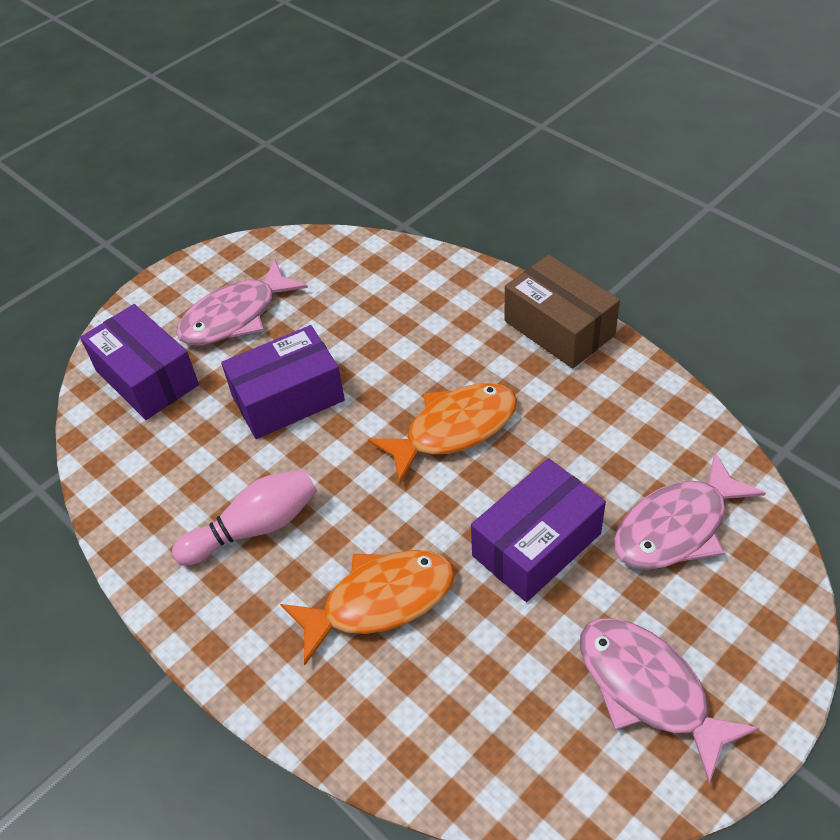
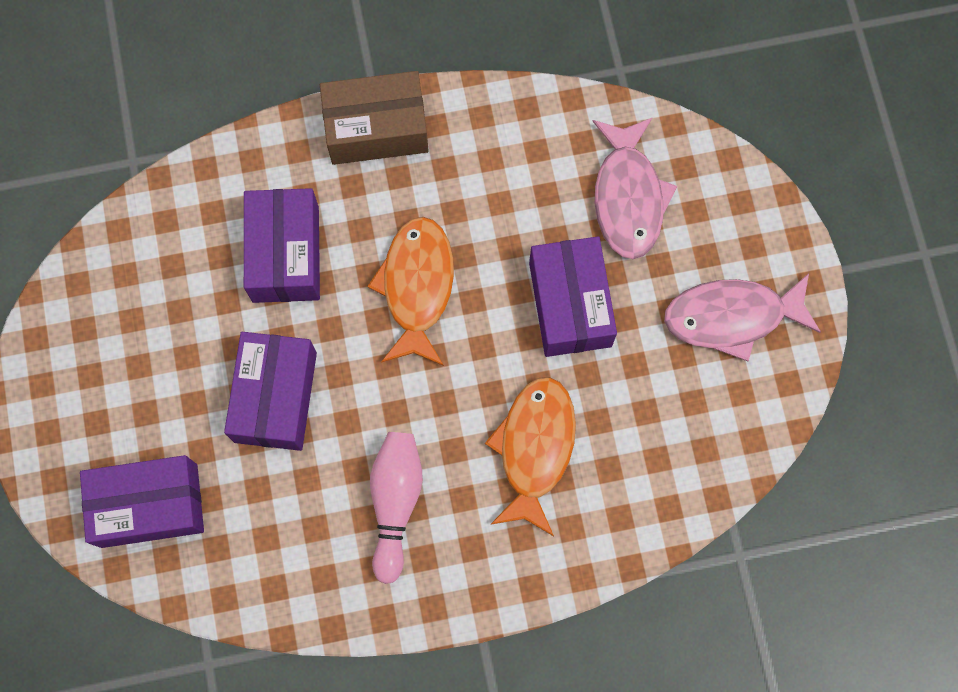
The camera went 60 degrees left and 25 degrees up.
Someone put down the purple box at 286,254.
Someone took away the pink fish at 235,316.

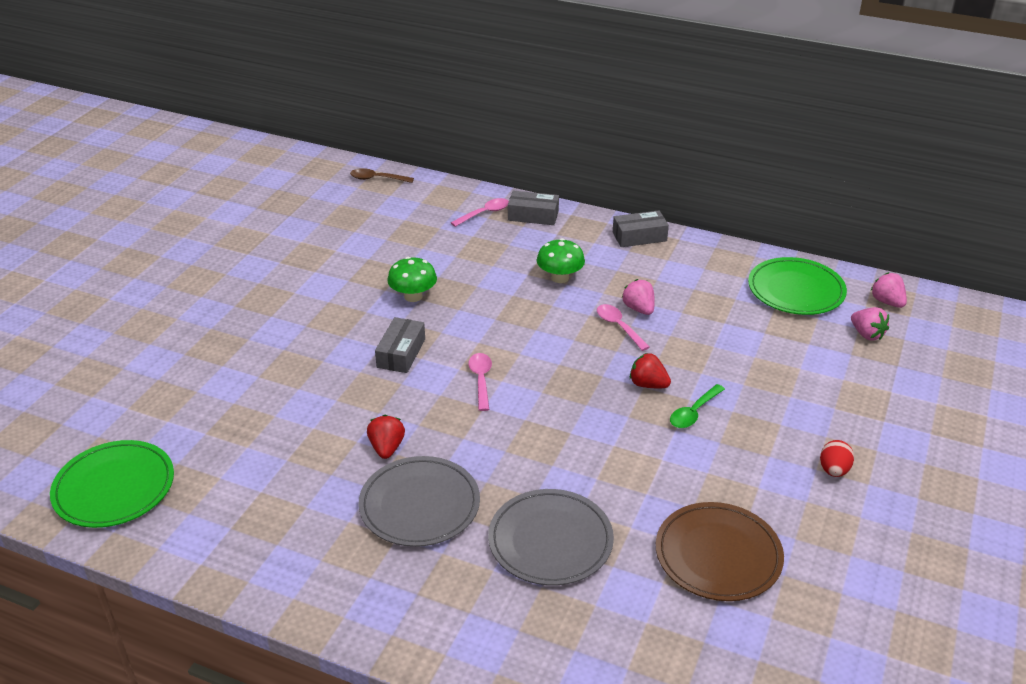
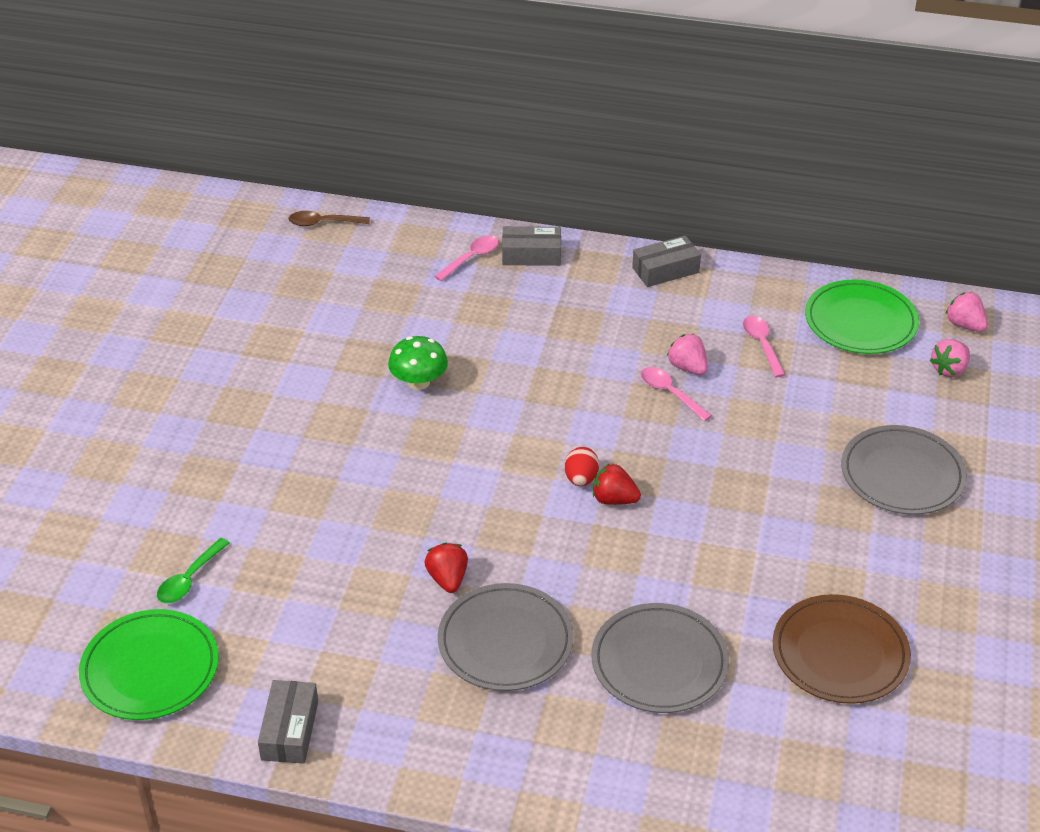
The camera went 10 degrees left and 5 degrees up.
Someone carried the green spoon from 694,412 to 189,579.
Someone carried the grey box from 401,353 to 290,730.
Someone carried the red egg from 833,470 to 581,479.
Someone carried the red strawberry from 648,384 to 614,499.
Someone carried the pink spoon from 481,380 to 762,345.
Someone put down the grey plate at 902,474.
Someone rotated the pink strawberry at 867,334 by 90 degrees clockwise.
Someone took away the green mushroom at 560,277.

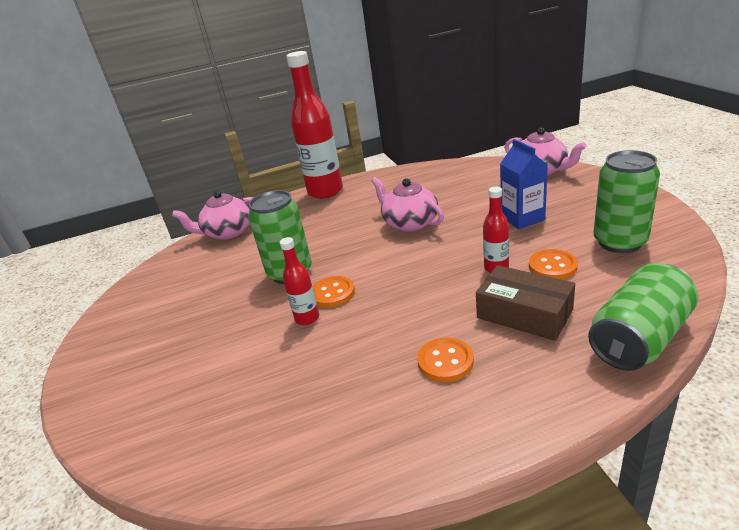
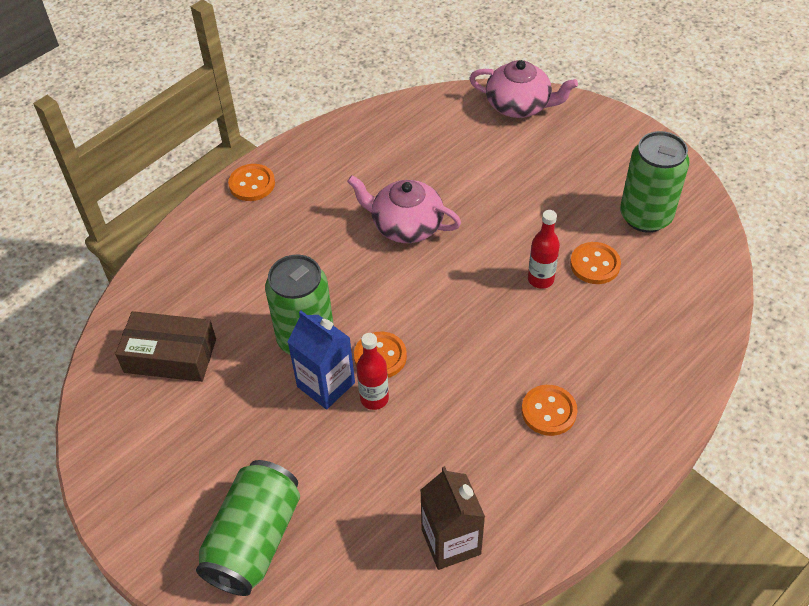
The camera went 30 degrees left and 20 degrees up.
Someone carried the brown box from 524,314 to 170,356.
Someone carried the green can from 639,338 to 254,540.
Someone swapped the red bottle at 325,191 for the orange button at 252,184.
Someone carried the blue carton from 522,218 to 326,384.
Someone put down the brown carton at 451,541.
Someone took away the pink teapot at 228,232.

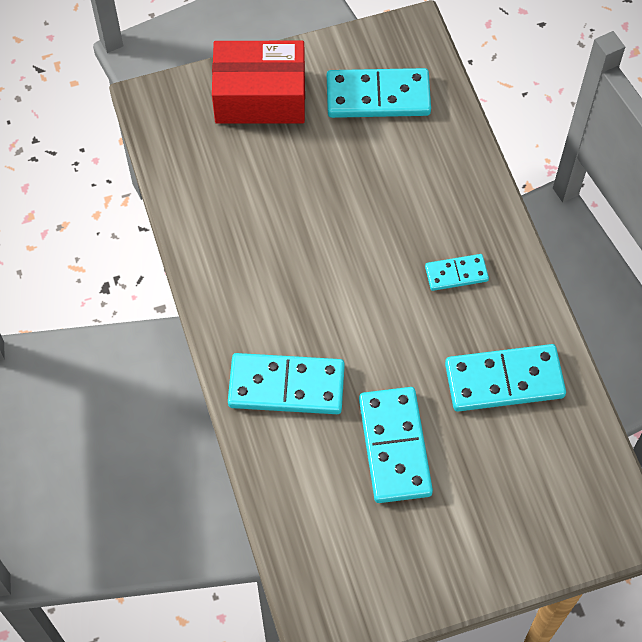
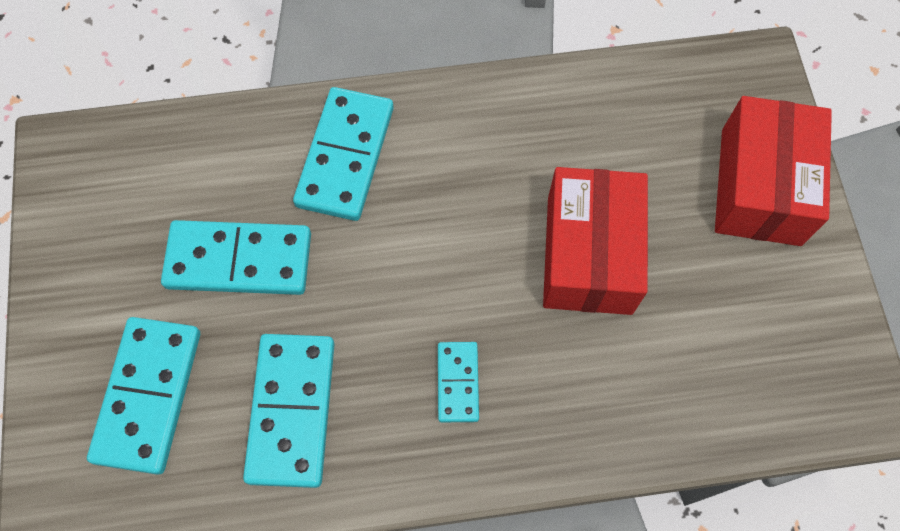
The camera went 100 degrees right and 5 degrees up.
Someone carried the turquoise domino from 378,96 to 149,395.
Someone put down the red box at 589,254.

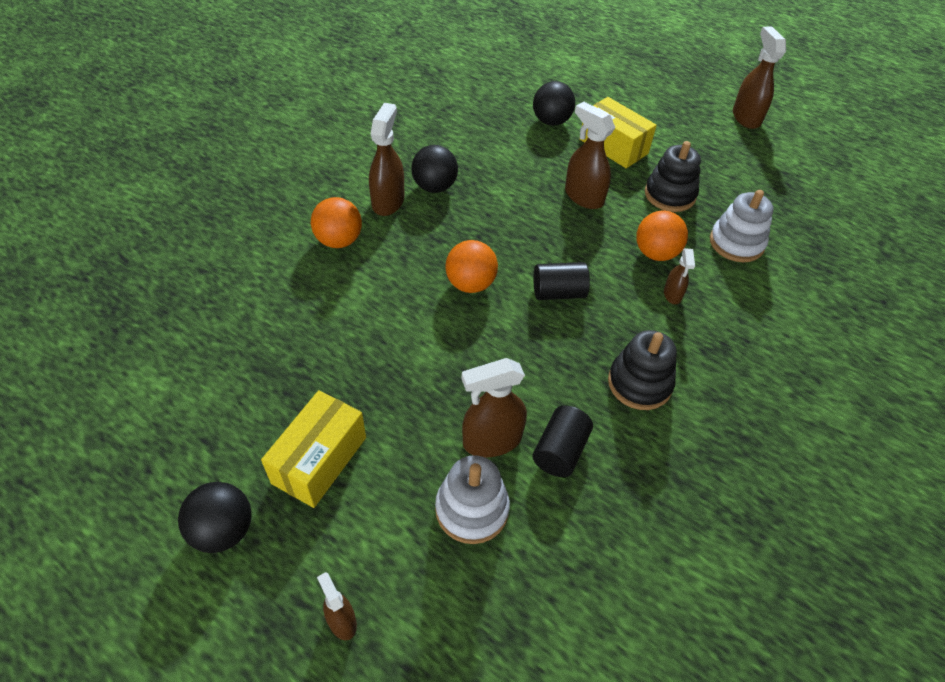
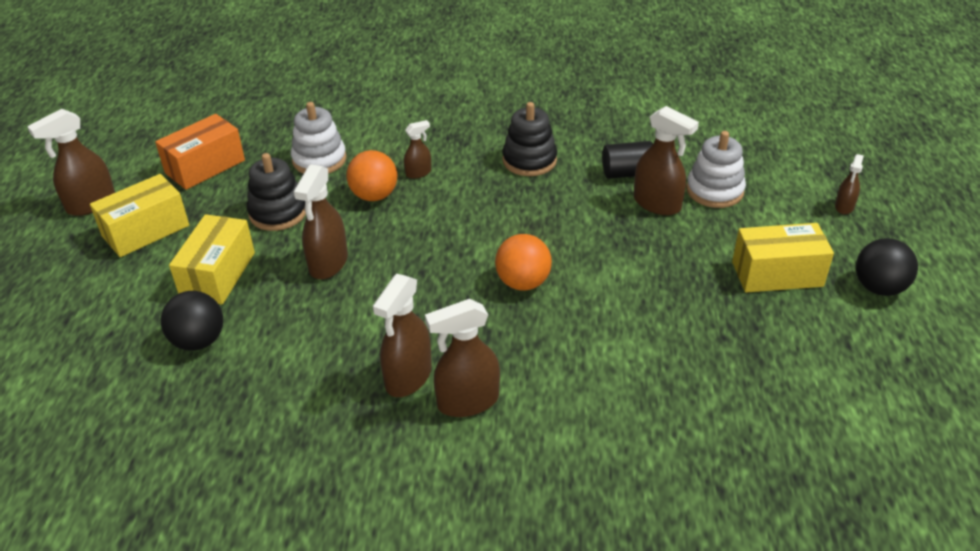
The camera went 120 degrees left and 10 degrees down.
Someone put down the yellow box at 146,231.
Someone put down the orange box at 205,167.
Someone swapped the black ball at 434,187 for the brown spray bottle at 408,377.
Someone took away the orange ball at 339,241.
Someone took away the black cylinder at 558,292.

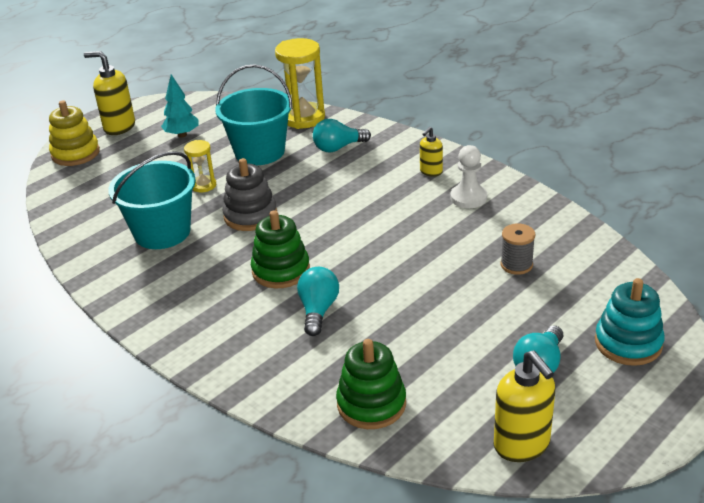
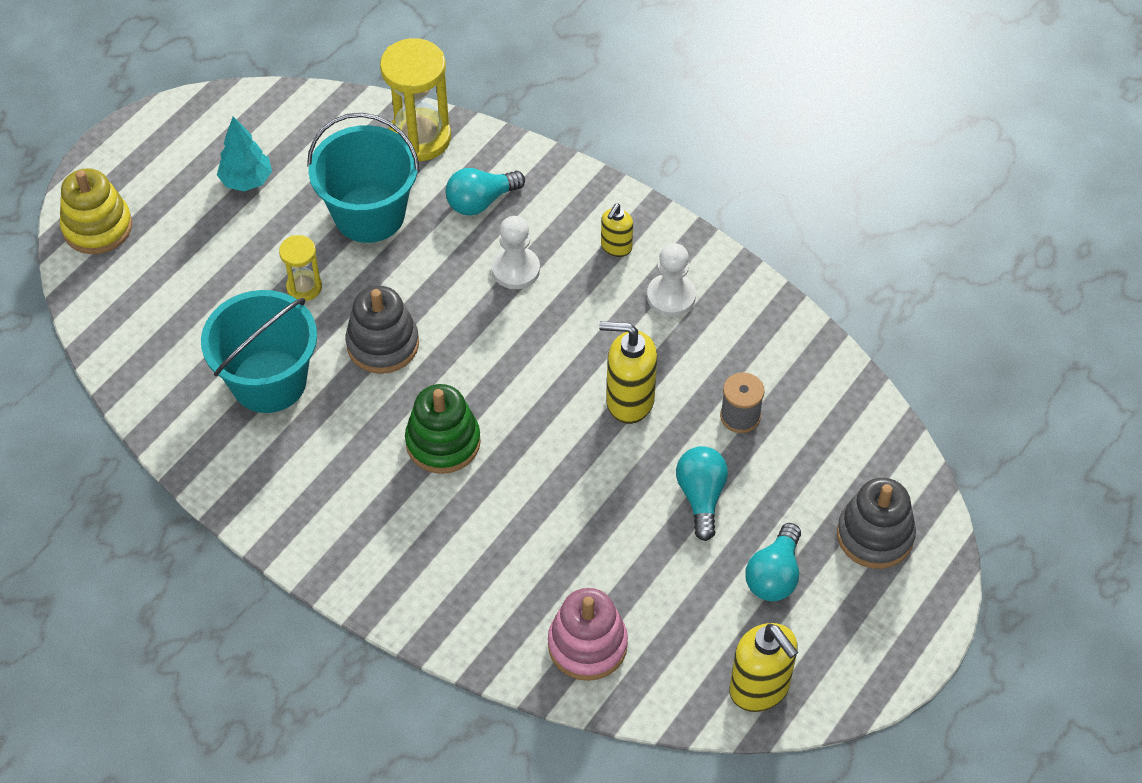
The camera went 10 degrees left and 20 degrees up.
Someone put down the white pawn at 515,269.
Someone repainted the green stacking toy at 371,404, which became the pink stacking toy at 587,645.
Someone carried the yellow soap dispenser from 119,127 to 629,400.
Someone carried the turquoise light bulb from 318,310 to 701,497.
Someone repainted the turquoise stacking toy at 628,343, which became the grey stacking toy at 875,535.

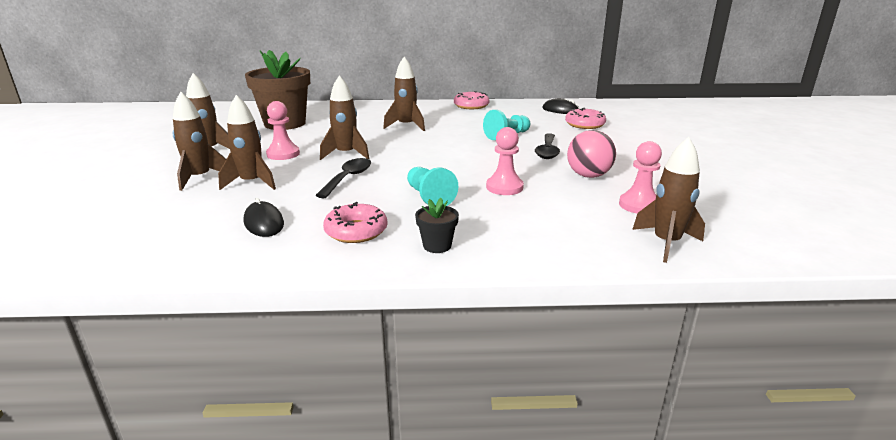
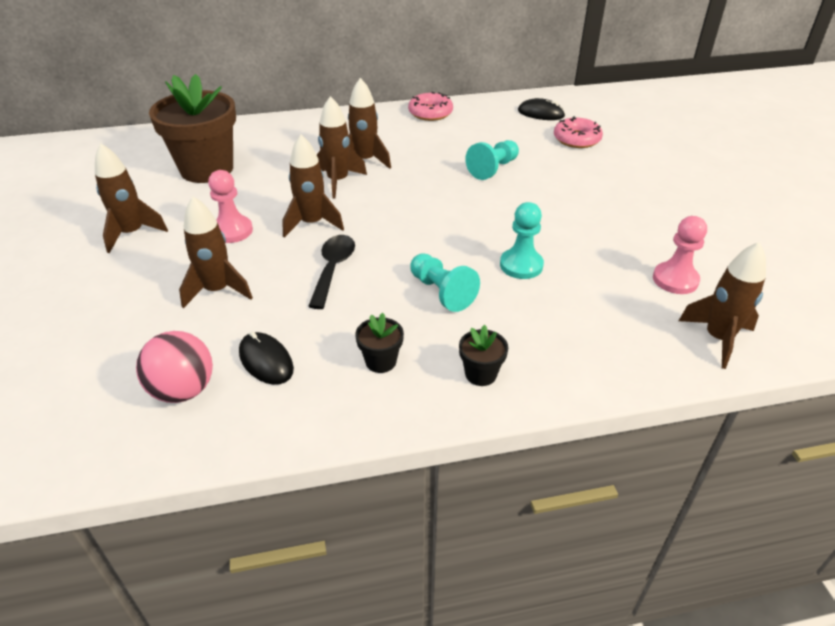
The camera went 10 degrees left and 15 degrees up.
Someone carried the pink ball from 588,176 to 183,390.
Someone carried the brown rocket from 200,178 to 338,181.
Someone swapped the pink donut at 356,231 for the black flower pot at 381,361.
Someone repainted the pink pawn at 504,187, which became the turquoise pawn at 521,265.
Someone took away the black spoon at 547,151.

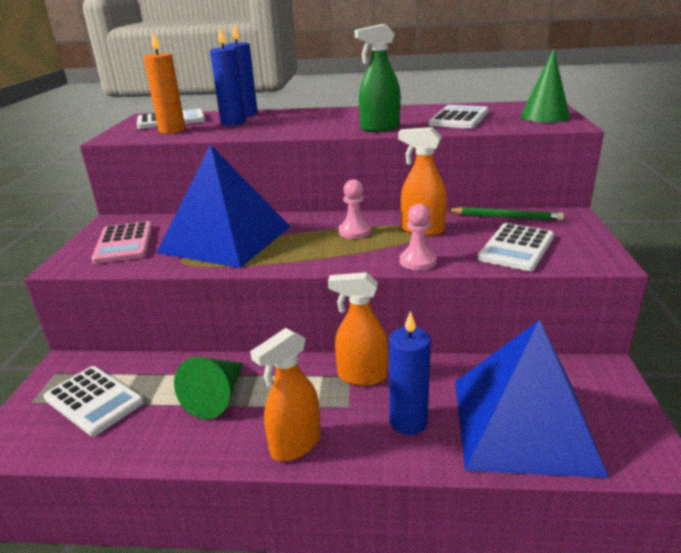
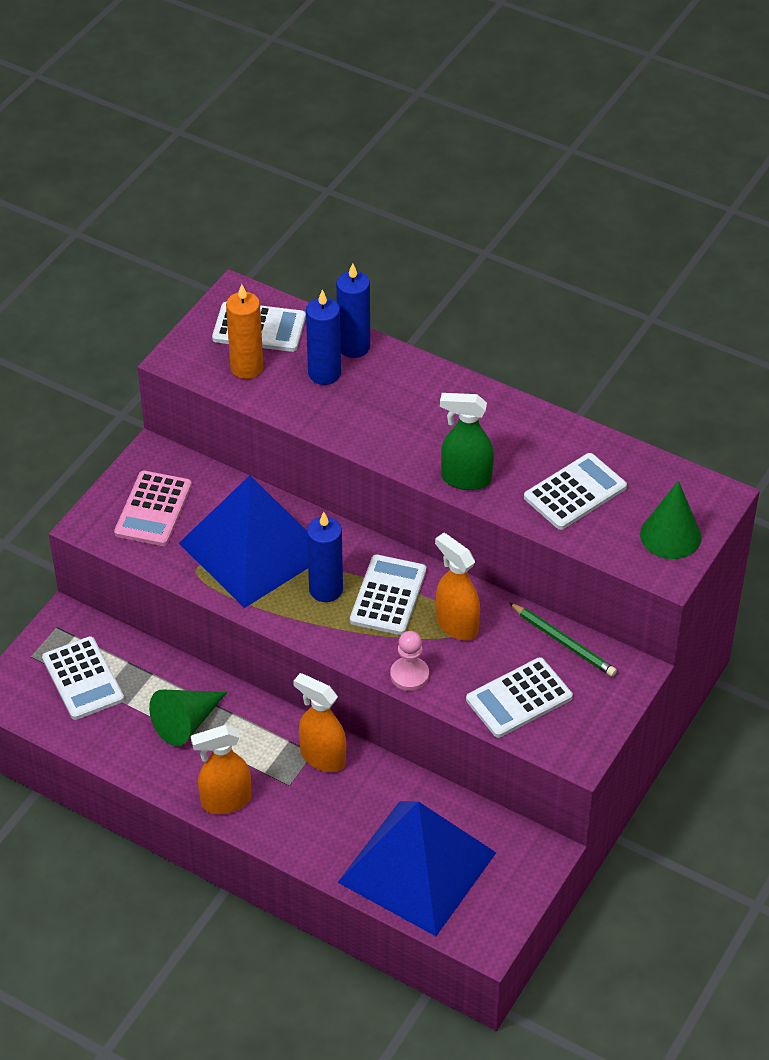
The camera went 25 degrees right and 20 degrees up.
Someone carried the blue candle from 408,422 to 326,589.
Someone swapped the pink pawn at 355,231 for the white calculator at 388,595.

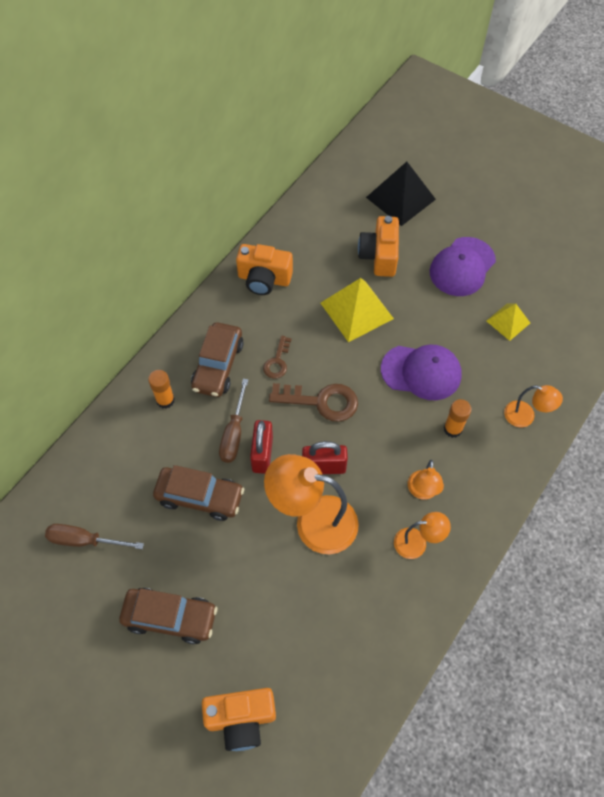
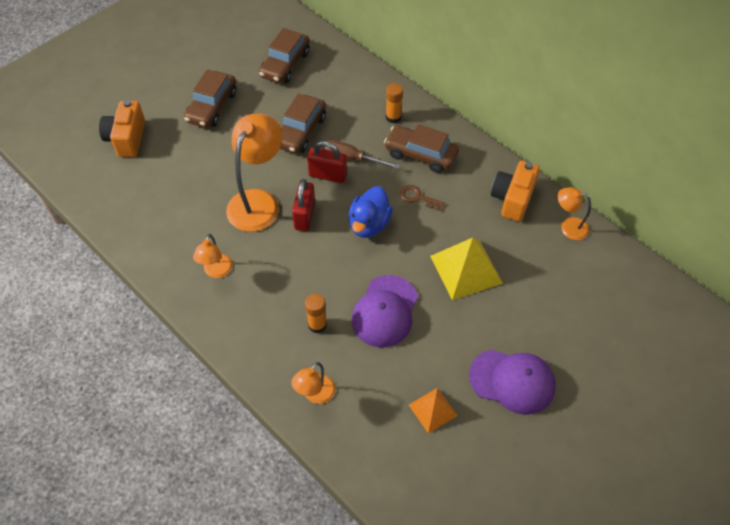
The camera went 100 degrees right and 5 degrees down.
Someone swapped the brown screwdriver at 84,540 for the brown car at 285,64.
Someone swapped the brown key at 321,402 for the blue duck at 369,224.
Someone repainted the yellow pyramid at 508,322, which became the orange pyramid at 433,410.
Someone rotated the purple cap at 462,267 by 150 degrees clockwise.
Someone carried the orange lamp from 422,491 to 568,227.
Someone took away the orange camera at 379,256.
Someone took away the black pyramid at 400,198.

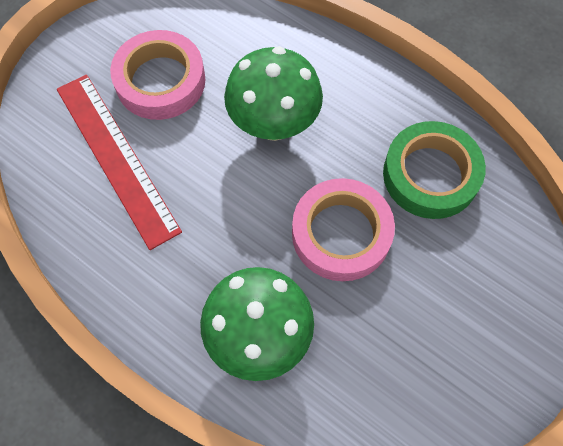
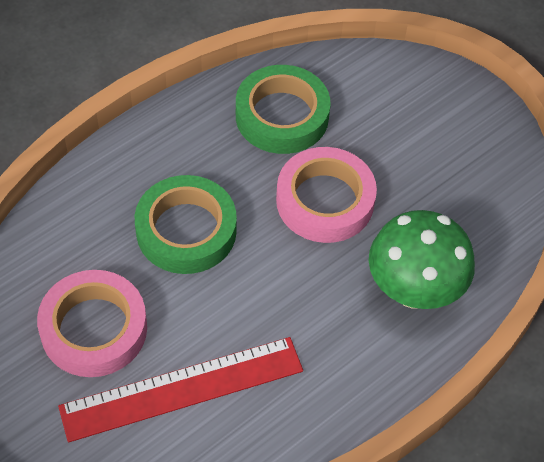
The camera went 80 degrees left and 10 degrees down.
Someone swapped the green mushroom at 274,124 for the green tape at 186,230.

